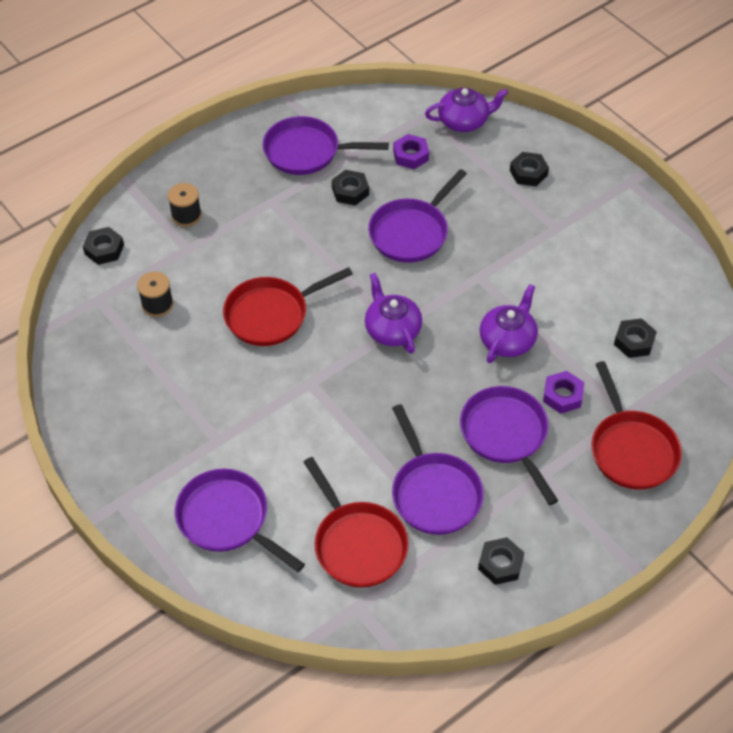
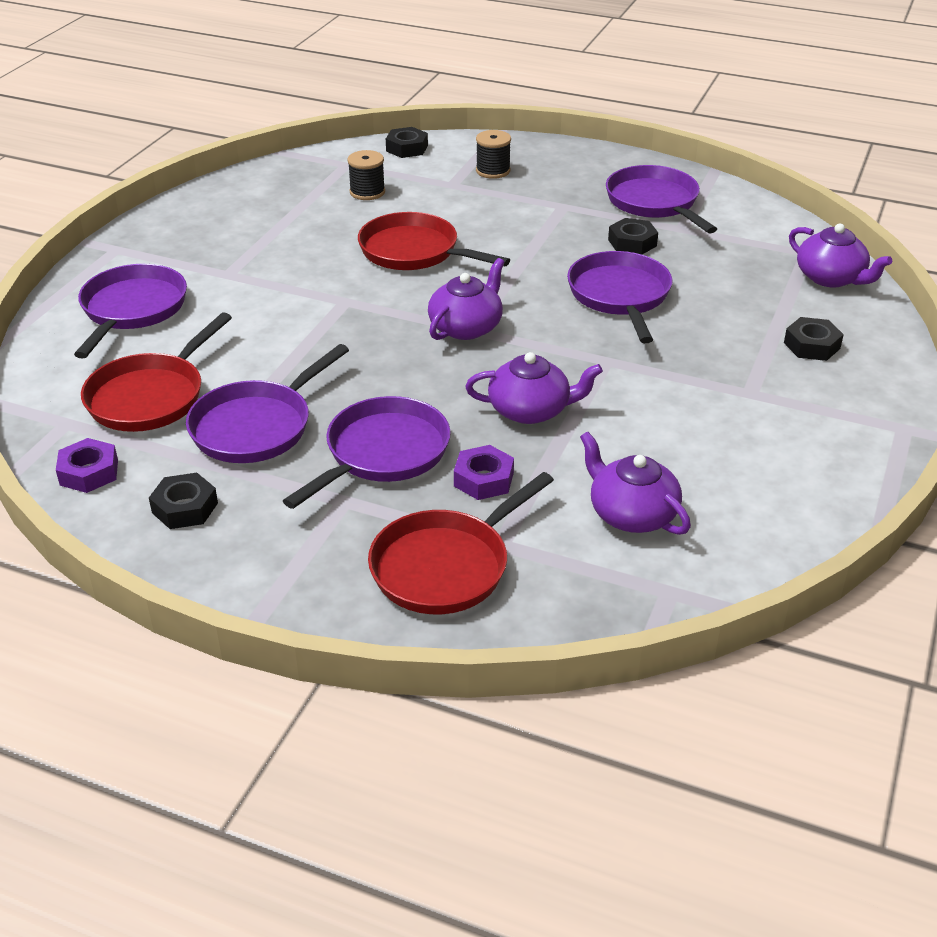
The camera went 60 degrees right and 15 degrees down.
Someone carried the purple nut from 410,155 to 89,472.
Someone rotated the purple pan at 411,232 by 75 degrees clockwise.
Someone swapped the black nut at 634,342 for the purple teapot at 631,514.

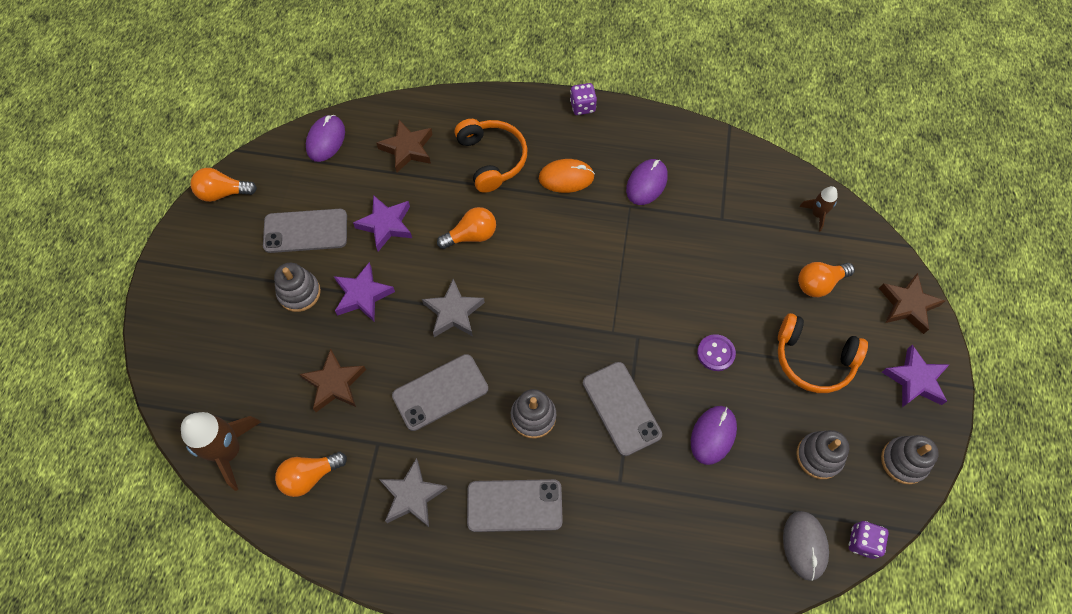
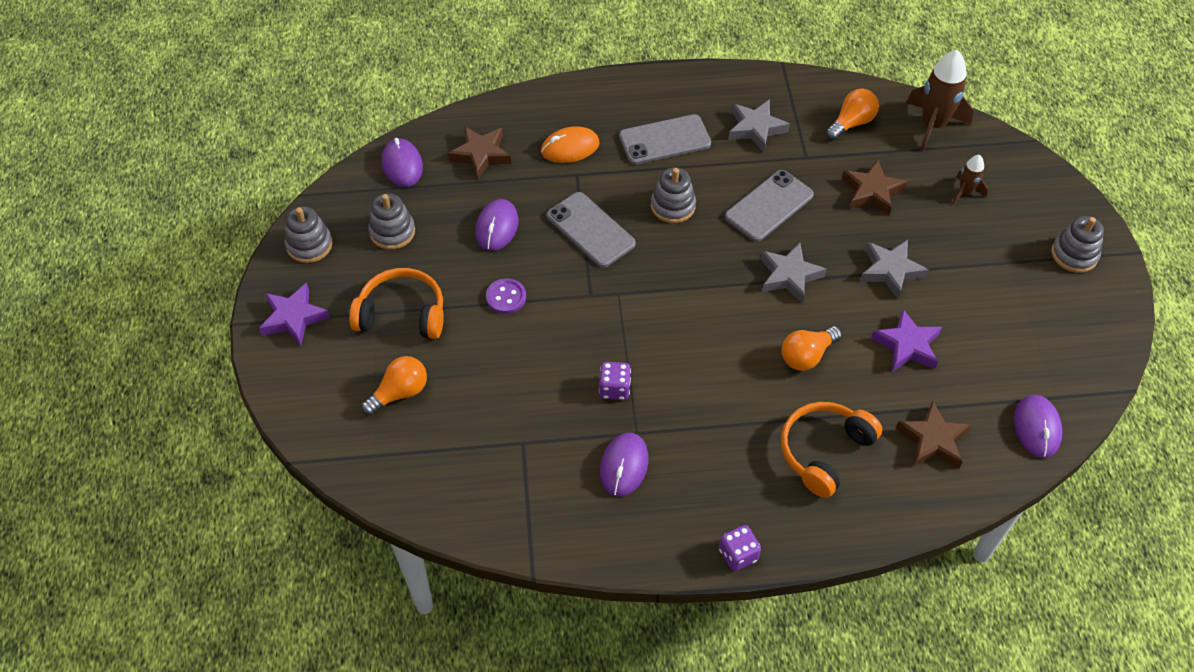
The camera went 165 degrees right and 10 degrees down.
Someone repainted the grey mouse at 804,545, which became the purple mouse at 402,165.
Someone carried the brown star from 908,305 to 481,155.
Someone carried the orange mouse from 566,177 to 570,148.
Someone carried the purple dice from 862,542 to 614,388.
Someone rotated the orange headphones at 492,159 by 75 degrees clockwise.
Someone repainted the purple star at 362,295, which became the grey star at 890,270.
Someone carried the brown rocket from 817,214 to 965,192.
Someone carried the grey stacking toy from 299,292 to 1074,254.
Someone took away the orange light bulb at 223,193.
Someone took away the grey phone at 305,231.

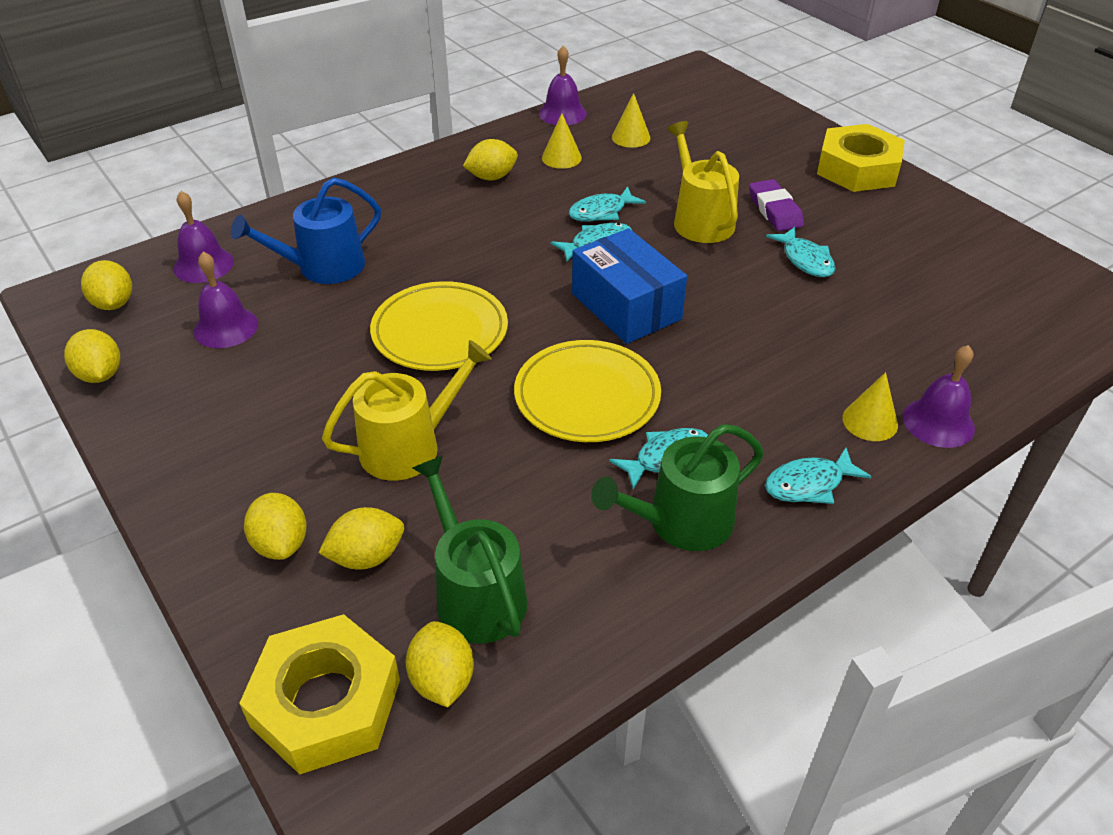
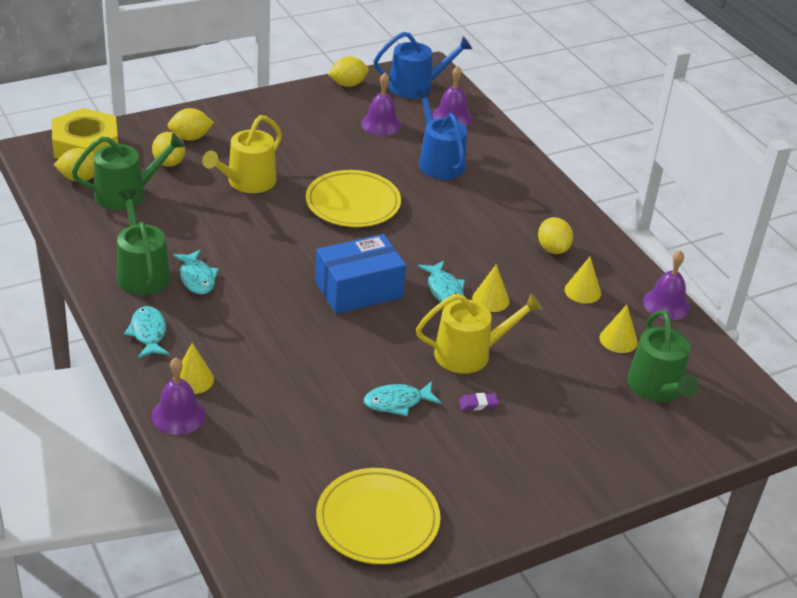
The camera went 95 degrees right and 5 degrees down.
Someone rotated the yellow watering can at 409,446 by 60 degrees clockwise.
Someone carried the yellow plate from 587,396 to 377,520.
Someone swapped the yellow lemon at 114,303 for the blue watering can at 416,86.
Someone scaled the purple eraser at 775,210 by 0.56.
Someone swapped the turquoise fish at 601,212 for the yellow cone at 490,299.
Someone put down the green watering can at 657,388.
Someone took away the yellow nut at 857,169.

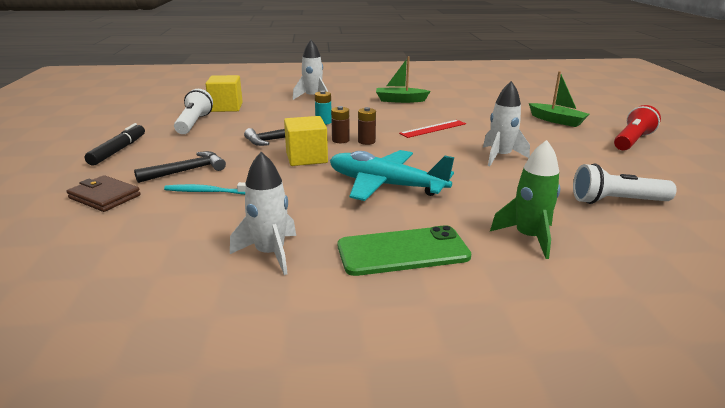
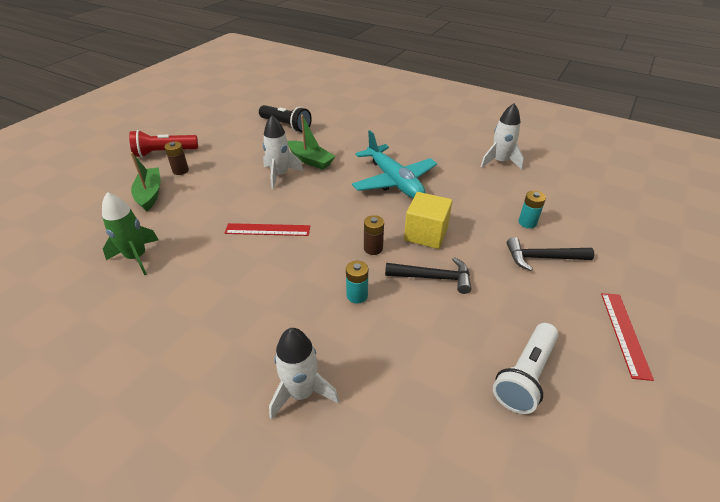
The camera went 145 degrees left and 15 degrees up.
Someone carried the green rocket from 528,237 to 137,257.
Someone carried the brown battery from 366,141 to 180,170.
Someone repainted the white flashlight at 616,201, which became the black flashlight at 286,126.
Someone carried the green boat from 400,100 to 310,160.
Someone swapped the turquoise toothbrush at 207,192 for the turquoise battery at 527,222.
Someone swapped the black marker at 118,150 for the red ruler at 624,333.
Someone took away the brown wallet at 105,197.
Someone took away the yellow cube at 226,107.
Someone took away the green phone at 403,251.

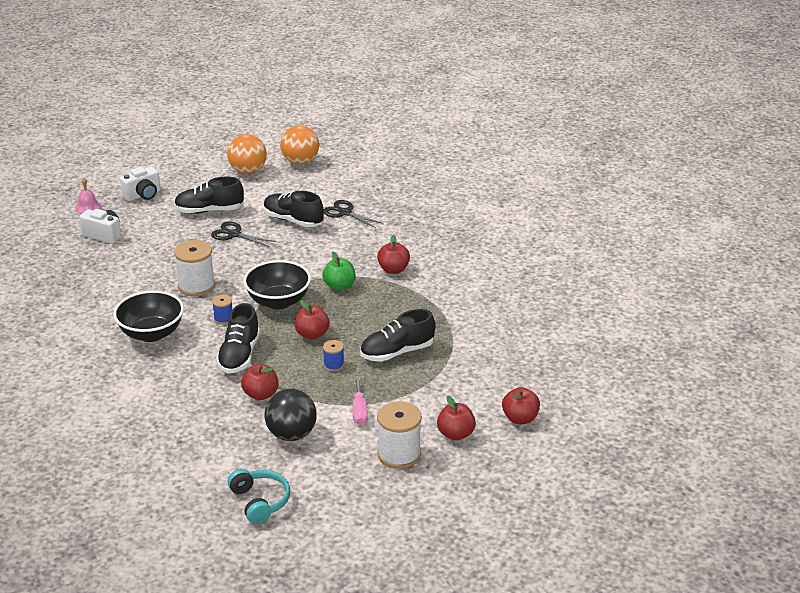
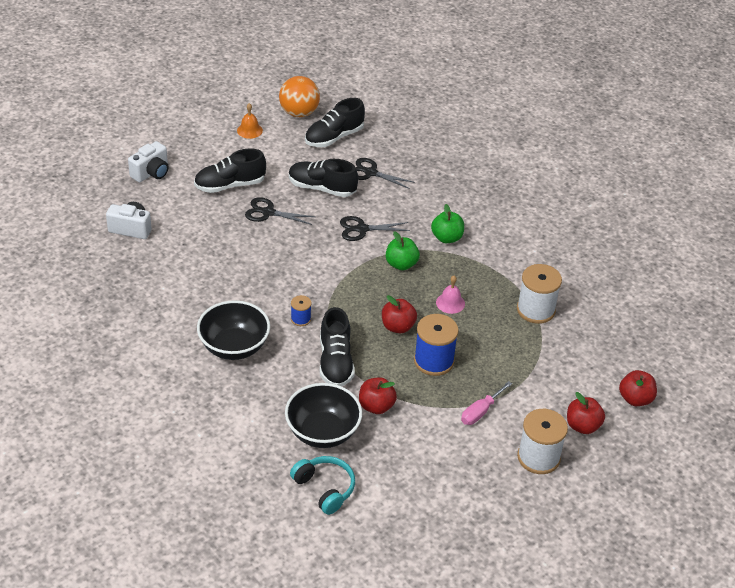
The camera went 15 degrees left and 10 degrees up.
Someone swapped the orange ball at 248,171 for the orange bell at 249,130.
Someone carried the black bowl from 278,301 to 323,432.
Someone carried the turquoise headphones from 260,501 to 325,488.
Someone carried the black shoe from 397,352 to 334,137.
Someone put down the black scissors at 362,229.
Someone scaled the blue spool at 333,365 by 1.94.
Someone repainted the red apple at 393,270, which became the green apple at 447,238.
Someone carried the pink bell from 88,207 to 450,303.
Someone rotated the pink screwdriver at 359,410 by 60 degrees clockwise.
Someone carried the white spool from 196,286 to 535,310.
Someone took away the black ball at 291,434.

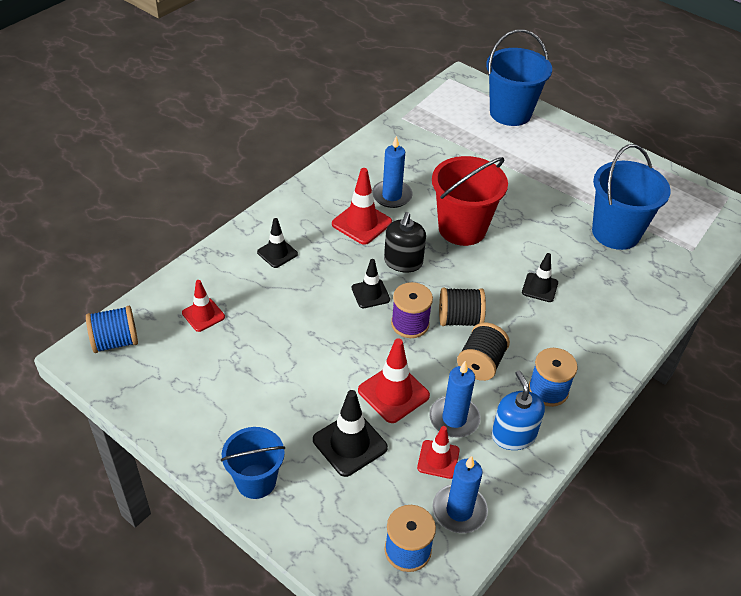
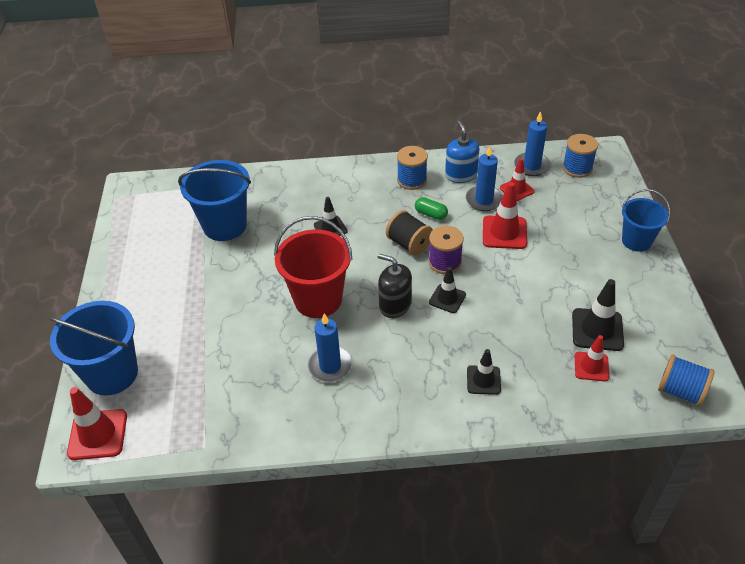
The camera went 130 degrees left and 0 degrees up.
Someone carried the red traffic cone from 361,223 to 98,434.
Someone rotated the black soap dispenser at 403,262 by 120 degrees counterclockwise.
Someone swapped the black spool at 480,363 for the green capsule at 431,214.
Someone rotated the blue soap dispenser at 513,435 by 135 degrees clockwise.
Someone carried the black traffic cone from 350,444 to 597,330.

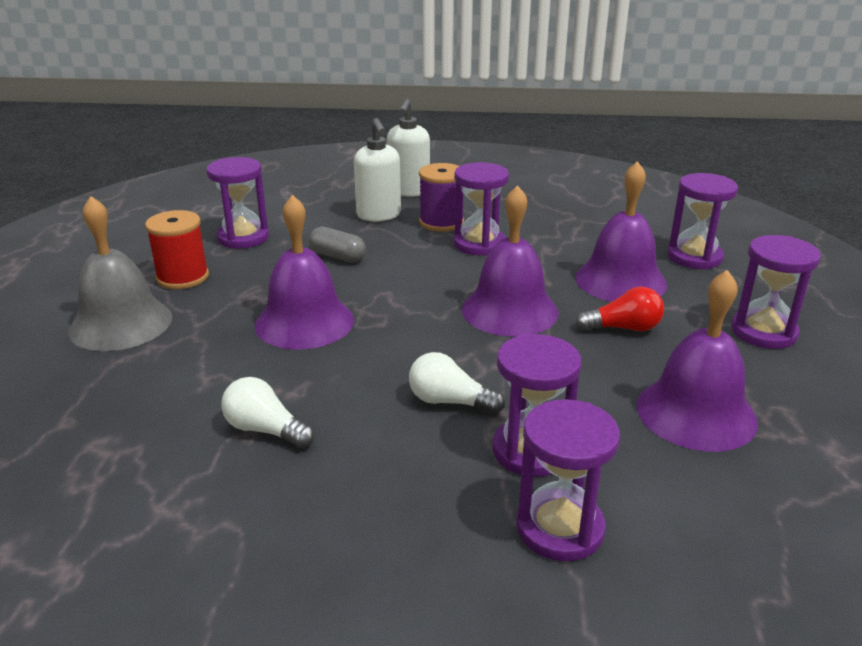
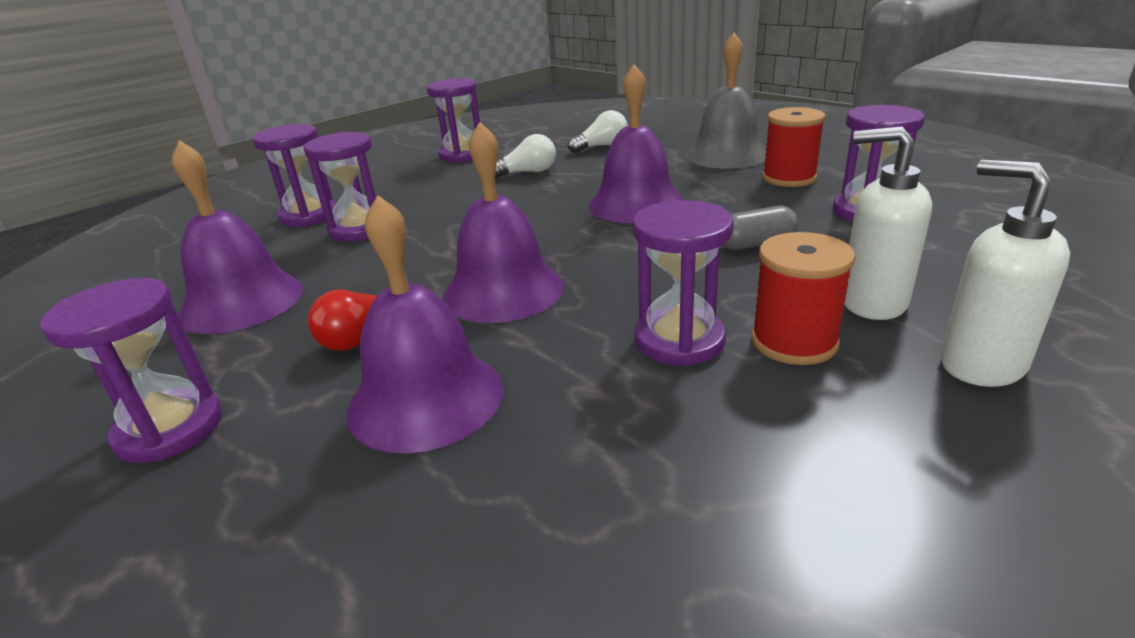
The camera went 135 degrees right and 0 degrees up.
Someone carried the purple hourglass from 694,257 to 462,155.
Someone carried the white light bulb from 449,401 to 602,146.
Someone repainted the purple spool at 441,222, which became the red spool at 794,341.

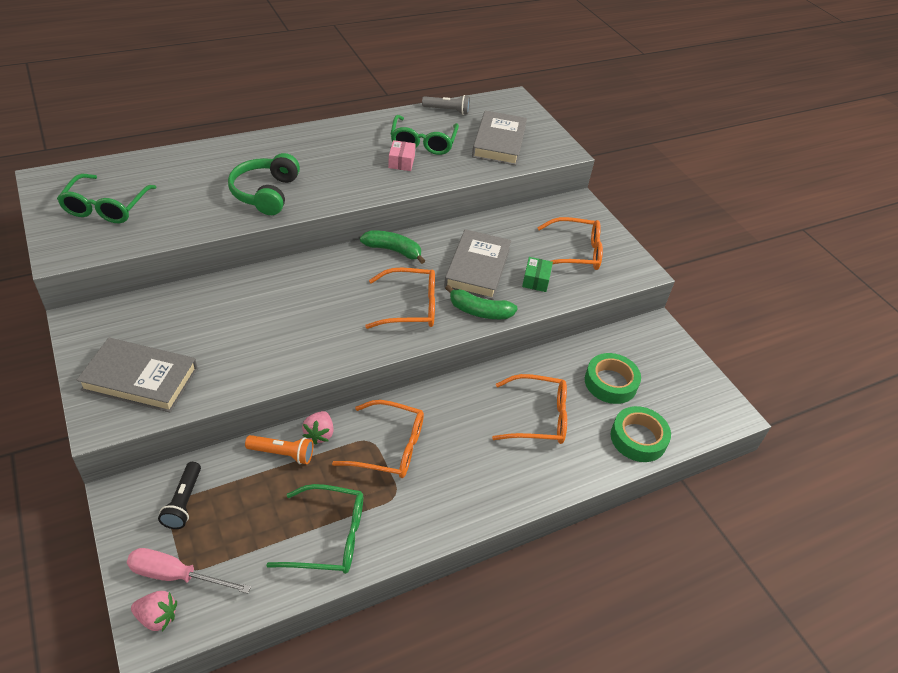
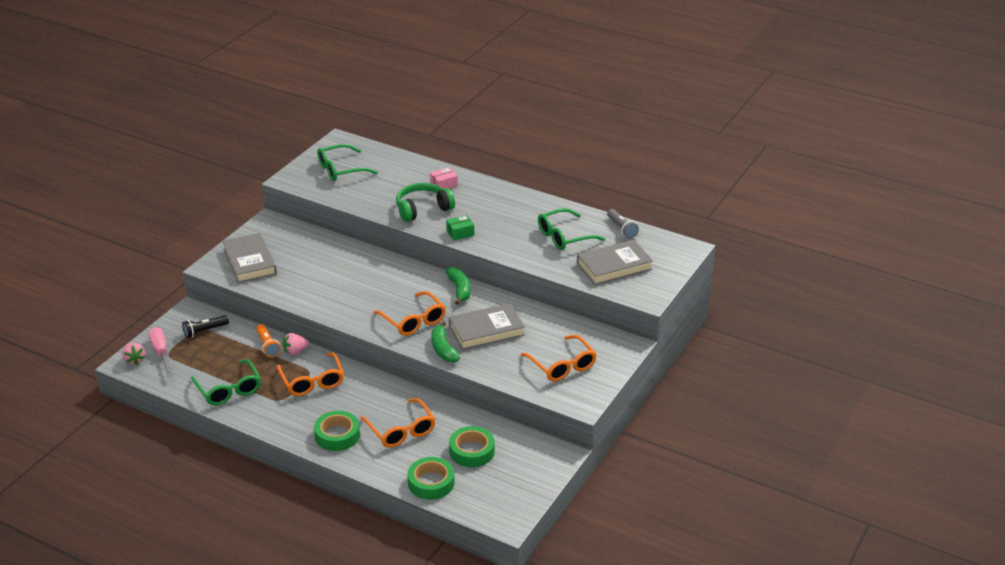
The camera went 60 degrees right and 10 degrees down.
Someone put down the green tape at 337,435.
Someone carried the pink box from 401,162 to 443,184.
Someone carried the green box from 536,280 to 460,233.

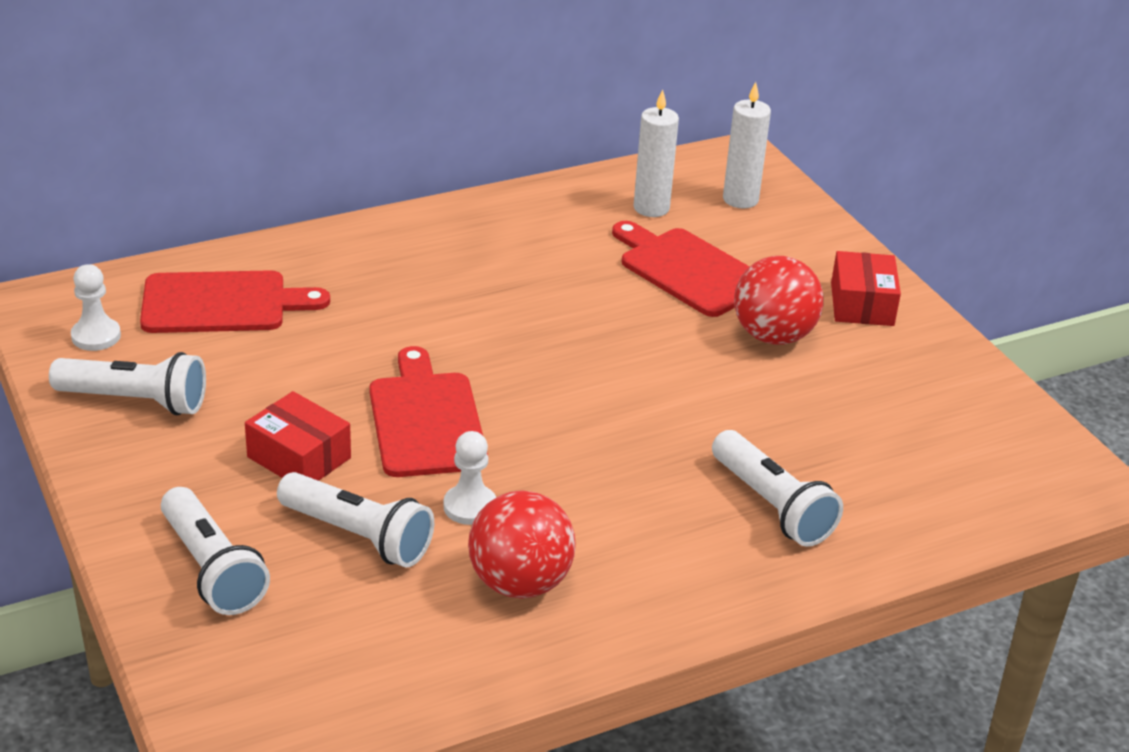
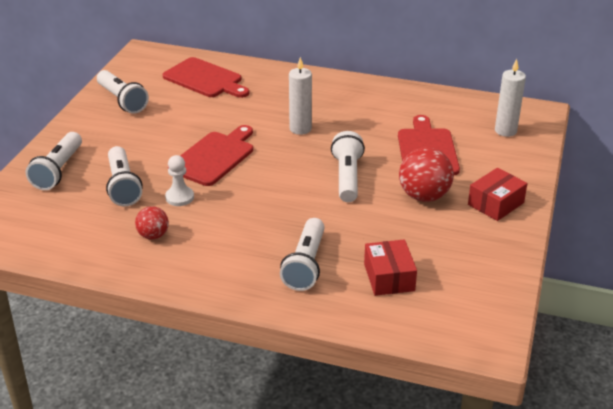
The camera went 45 degrees right and 0 degrees up.
Someone scaled the red ball at 520,583 by 0.58.
Someone carried the white candle from 651,208 to 300,129.
Someone put down the white flashlight at 347,177.
Someone carried the red box from 299,457 to 389,277.
Someone took away the white pawn at 96,336.

